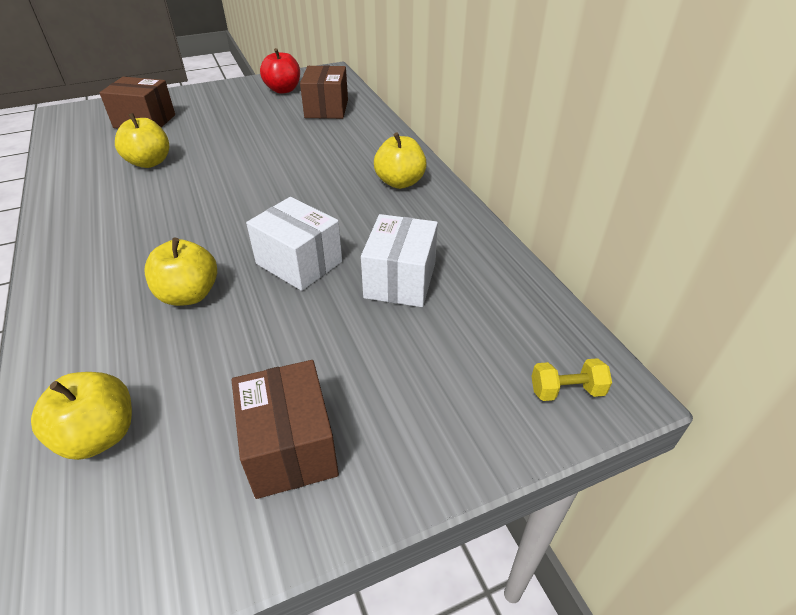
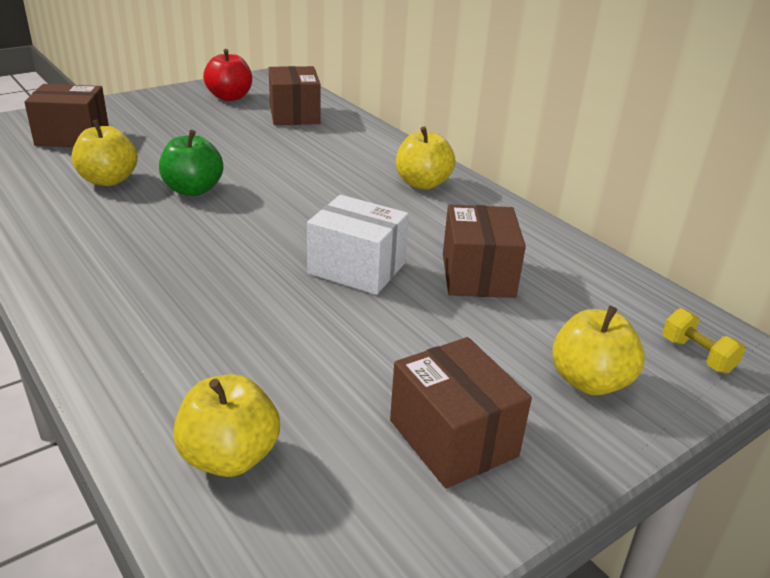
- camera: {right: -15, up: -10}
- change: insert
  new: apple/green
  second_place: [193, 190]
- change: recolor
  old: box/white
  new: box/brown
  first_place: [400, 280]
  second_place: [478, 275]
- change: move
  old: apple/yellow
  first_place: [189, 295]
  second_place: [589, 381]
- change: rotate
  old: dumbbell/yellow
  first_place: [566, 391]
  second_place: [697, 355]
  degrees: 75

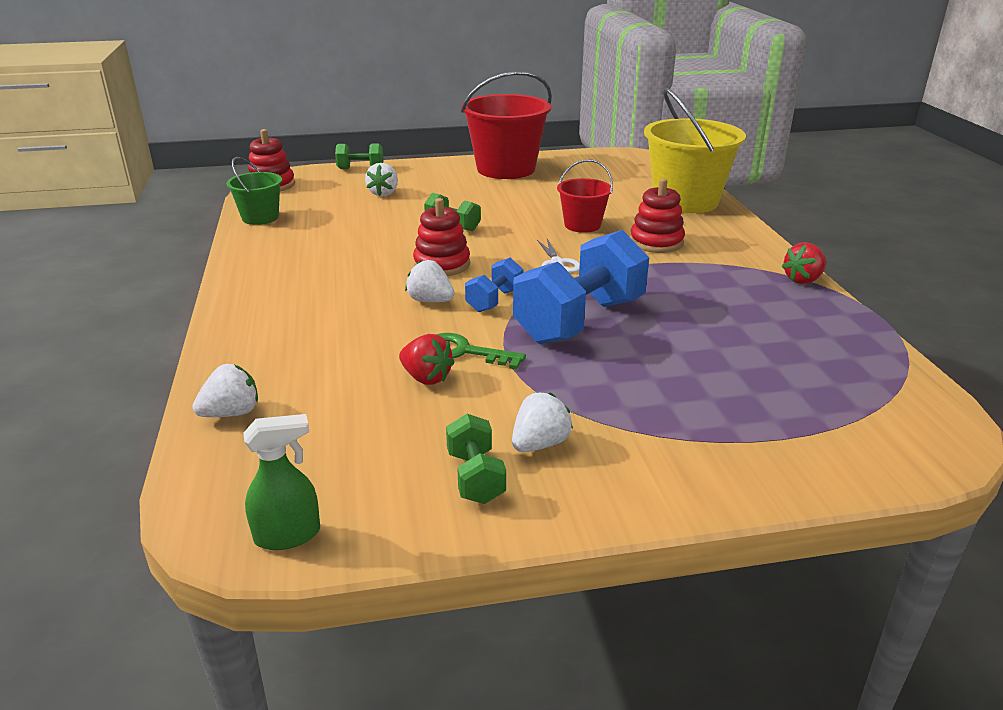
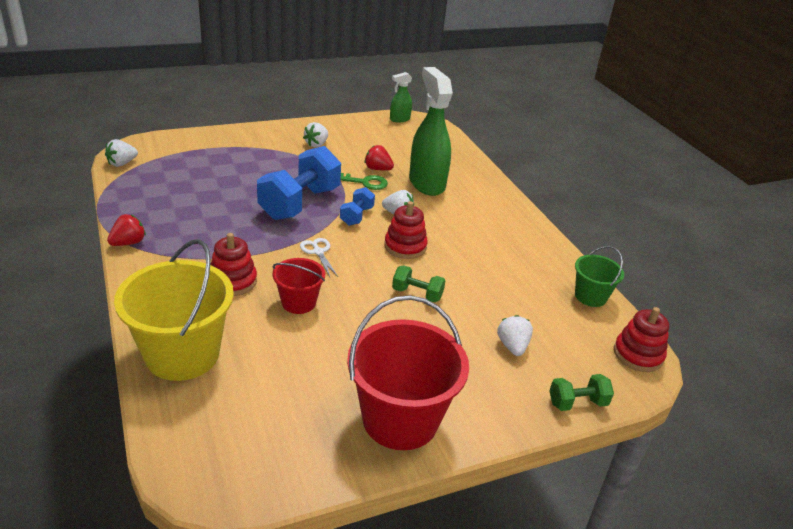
- camera: {right: 165, up: 5}
- change: move
  old: strawberry/white
  first_place: [231, 413]
  second_place: [122, 163]
- change: insert
  new: spray bottle/green
  second_place: [426, 183]
- change: delete
  old: dumbbell/green
  first_place: [475, 477]

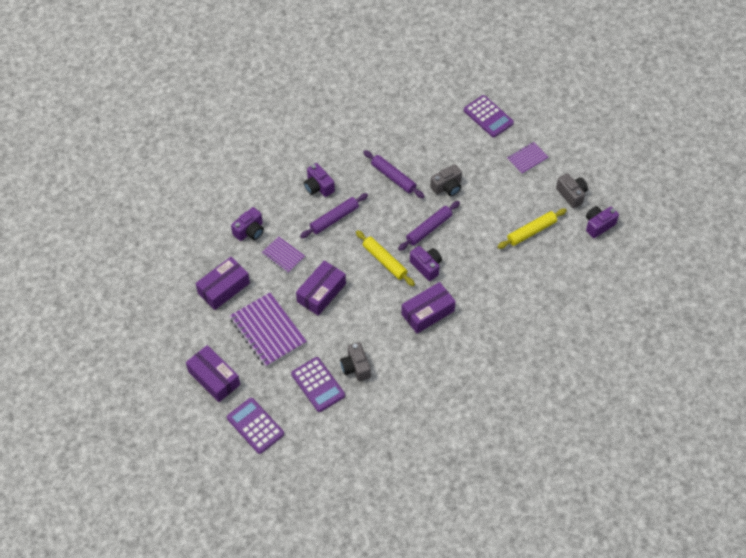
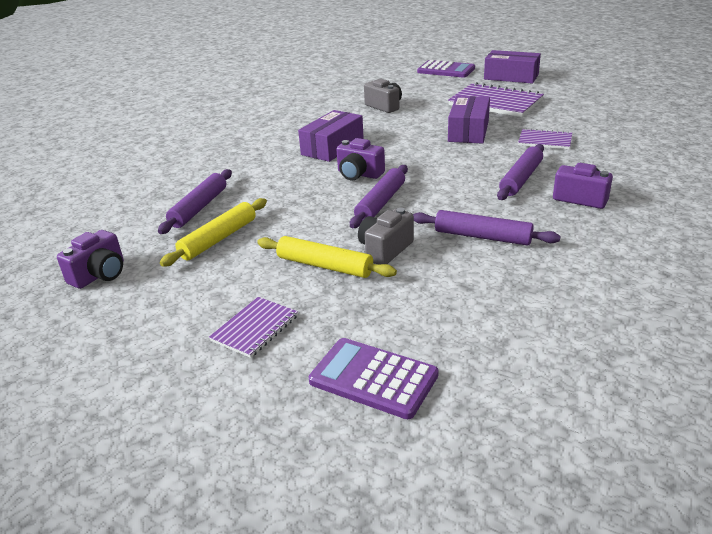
- camera: {right: 160, up: -25}
- change: insert
  new: rolling pin/purple
  second_place: [199, 208]
- change: move
  old: rolling pin/yellow
  first_place: [385, 261]
  second_place: [324, 266]
- change: delete
  old: box/purple
  first_place: [223, 288]
- change: delete
  old: camera/purple
  first_place: [250, 231]
- change: delete
  old: calculator/purple
  first_place: [318, 385]
- change: delete
  old: camera/grey
  first_place: [571, 195]

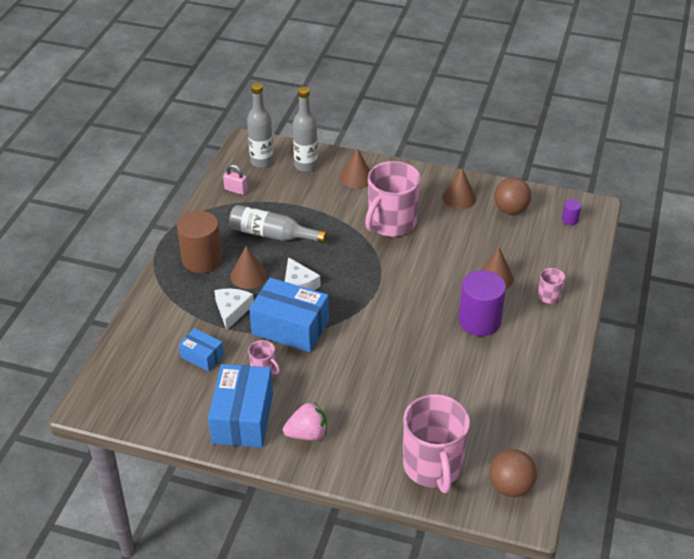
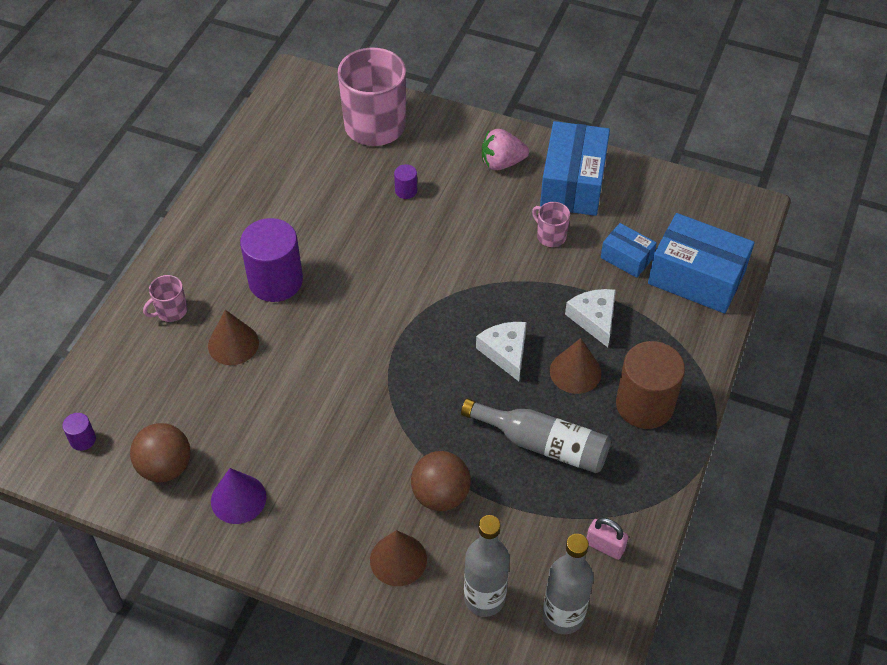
- camera: {right: -175, up: 10}
- change: recolor
  old: cone/brown
  new: cone/purple
  first_place: [459, 198]
  second_place: [238, 499]
- change: insert
  new: cylinder/purple
  second_place: [406, 191]
- change: move
  old: ball/brown
  first_place: [510, 486]
  second_place: [440, 495]
- change: rotate
  old: cheese/white
  first_place: [232, 310]
  second_place: [594, 319]
  degrees: 150
- change: move
  old: box/blue
  first_place: [290, 327]
  second_place: [696, 278]
- change: delete
  old: mug/pink
  first_place: [391, 223]

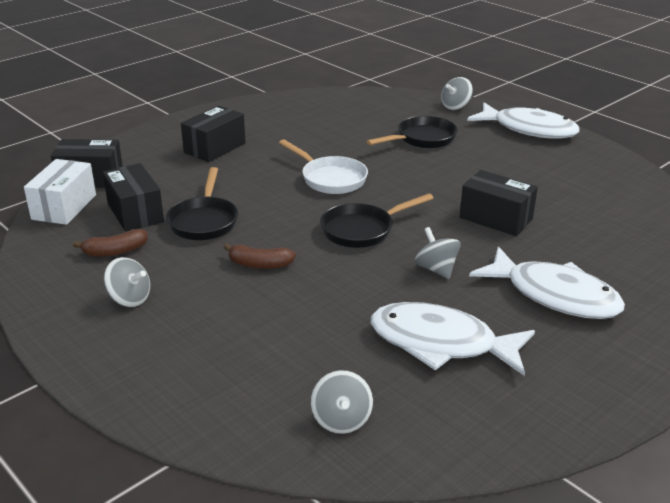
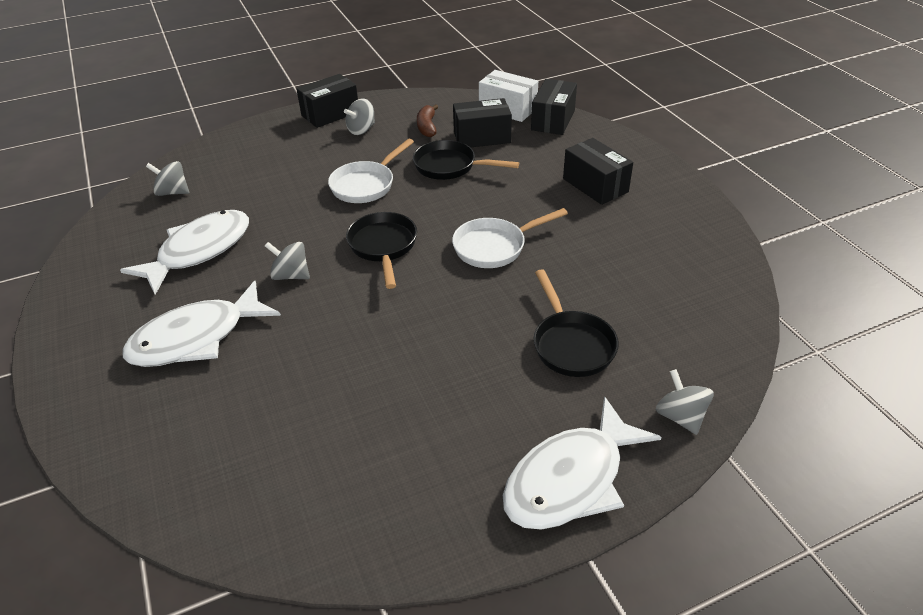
- camera: {right: 110, up: 10}
- change: rotate
  old: spinning top/grey
  first_place: [436, 269]
  second_place: [291, 275]
  degrees: -150
- change: move
  old: box/black
  first_place: [495, 218]
  second_place: [330, 114]
- change: replace
  old: banana/brown
  new: pan/white
  first_place: [260, 264]
  second_place: [366, 185]

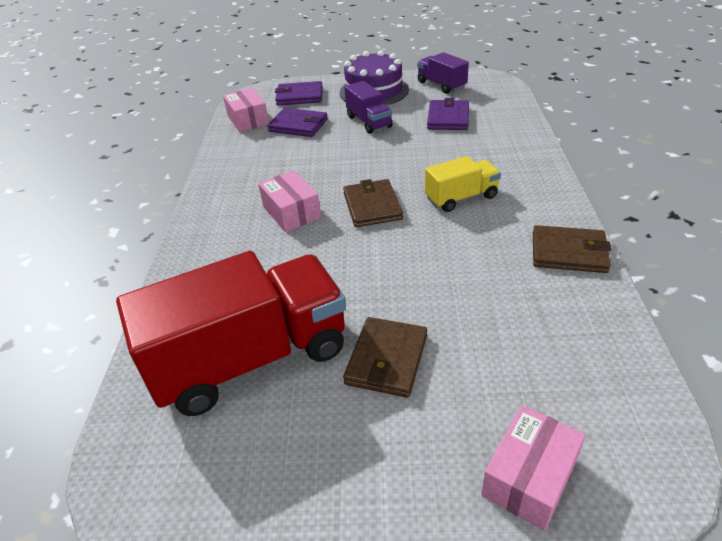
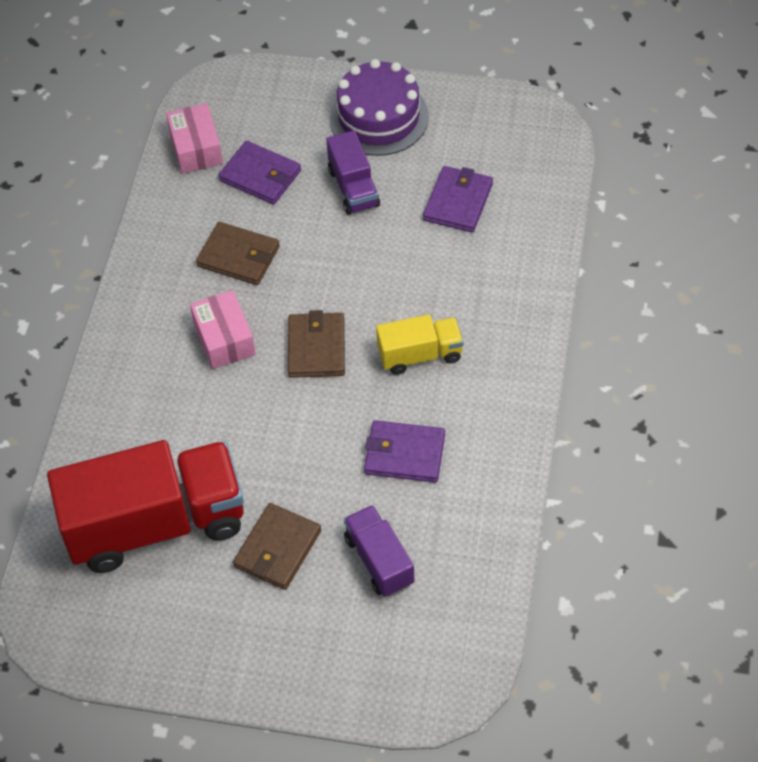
- camera: {right: 10, up: 15}
- change: move
  old: wallet/brown
  first_place: [569, 252]
  second_place: [238, 256]
- change: move
  old: truck/purple
  first_place: [441, 85]
  second_place: [379, 561]
- change: move
  old: wallet/purple
  first_place: [299, 96]
  second_place: [404, 454]
- change: delete
  old: box/pink
  first_place: [529, 477]

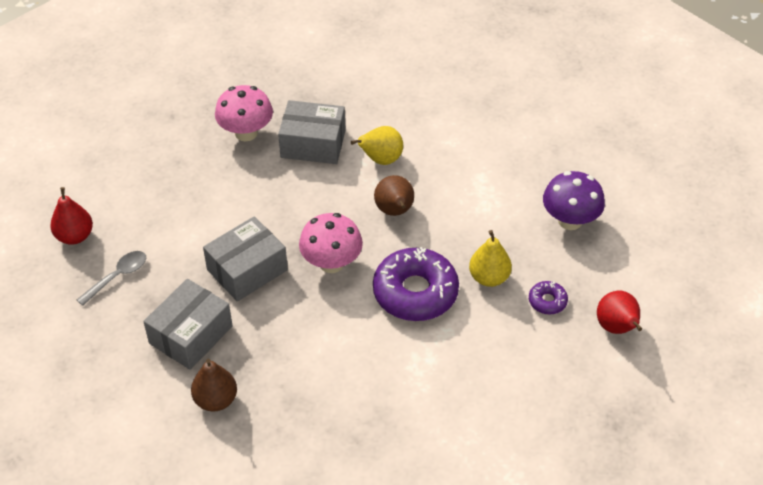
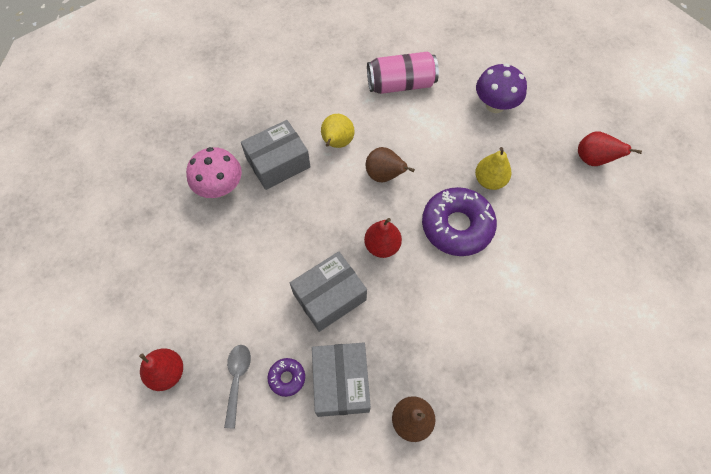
- camera: {right: -40, up: 15}
- change: move
  old: donut/purple
  first_place: [547, 301]
  second_place: [287, 378]
- change: rotate
  old: box/grey
  first_place: [247, 270]
  second_place: [329, 297]
  degrees: 45
- change: replace
  old: mushroom/pink
  new: pear/red
  first_place: [331, 263]
  second_place: [382, 246]
- change: insert
  new: can/pink
  second_place: [401, 84]

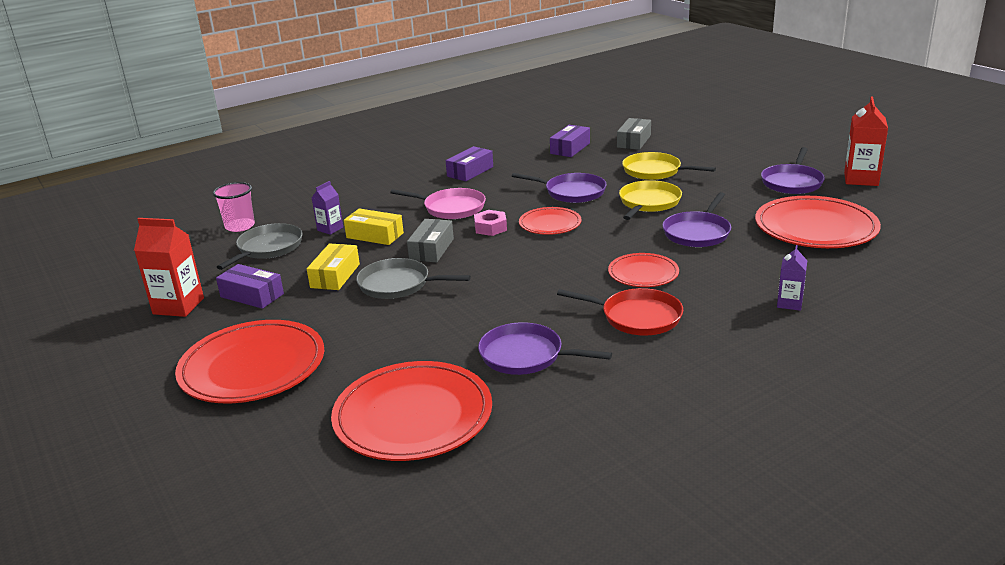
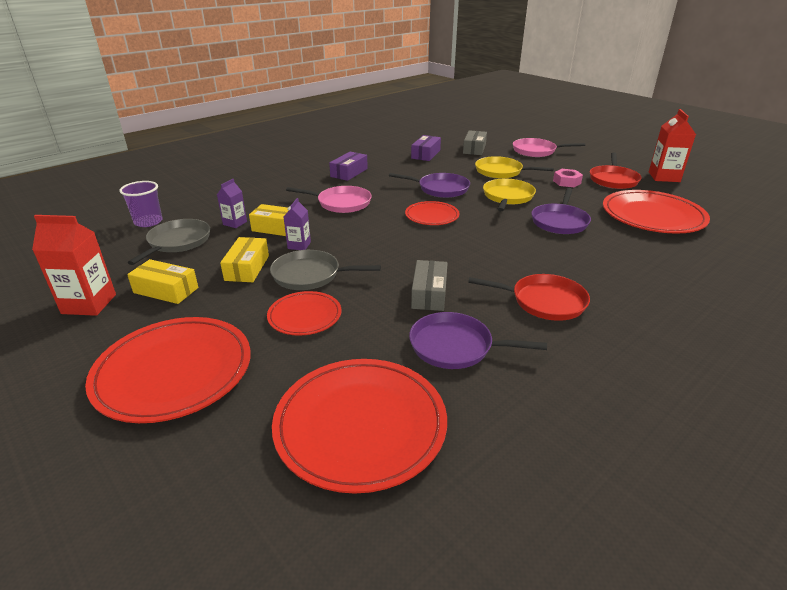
- camera: {right: -10, up: 5}
- change: recolor
  old: cup/pink
  new: cup/purple
  first_place: [240, 226]
  second_place: [148, 222]
- change: recolor
  old: box/purple
  new: box/yellow
  first_place: [252, 295]
  second_place: [166, 290]
- change: move
  old: plate/red
  first_place: [643, 273]
  second_place: [304, 316]
- change: move
  old: carton/purple
  first_place: [789, 303]
  second_place: [299, 245]
- change: move
  old: box/grey
  first_place: [431, 249]
  second_place: [429, 294]
- change: insert
  new: pan/pink
  second_place: [536, 151]
- change: move
  old: nut/pink
  first_place: [490, 228]
  second_place: [566, 182]
- change: recolor
  old: pan/purple
  new: pan/red
  first_place: [792, 182]
  second_place: [613, 180]

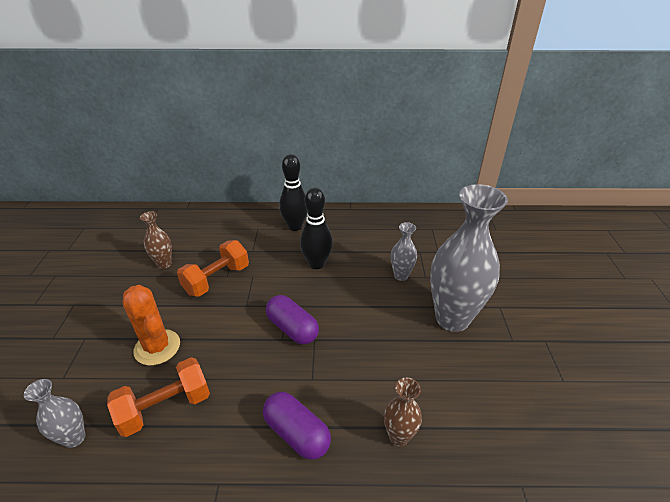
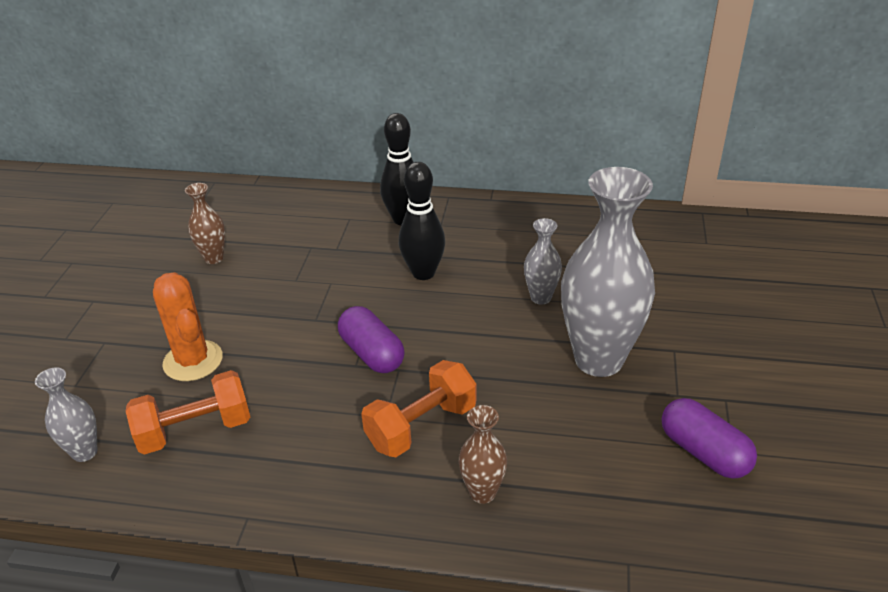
- camera: {right: 10, up: 0}
- change: move
  old: dumbbell/orange
  first_place: [217, 279]
  second_place: [421, 426]
- change: move
  old: capsule/purple
  first_place: [297, 433]
  second_place: [704, 452]

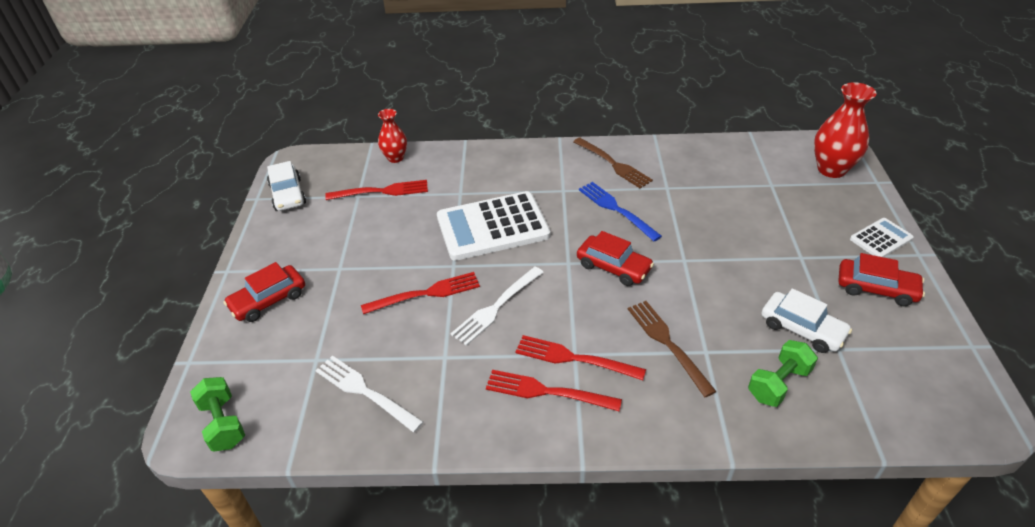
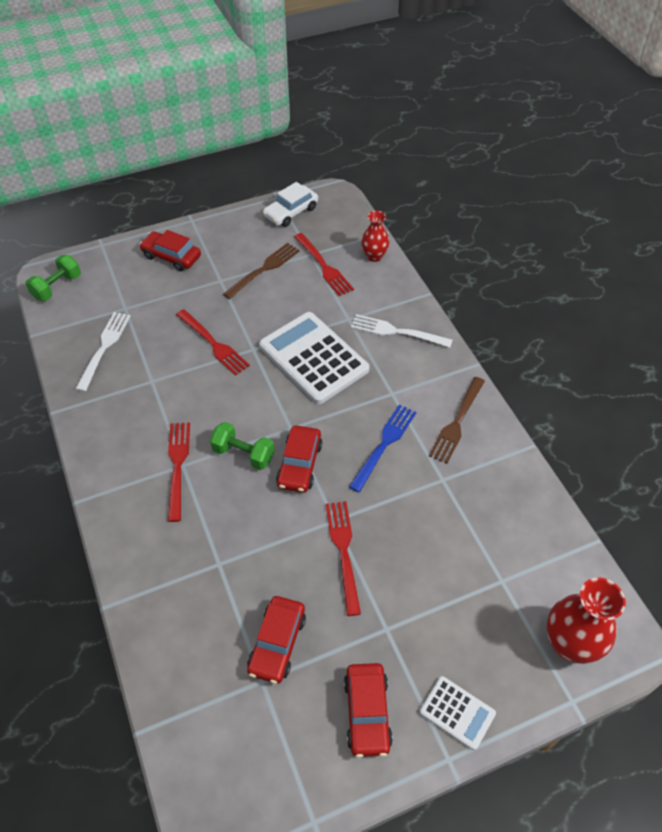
- camera: {right: 65, up: 10}
- change: move
  old: dumbbell/green
  first_place: [778, 383]
  second_place: [243, 454]
- change: move
  old: fork/brown
  first_place: [667, 343]
  second_place: [264, 269]
- change: recolor
  old: car/white
  new: car/red
  first_place: [802, 329]
  second_place: [277, 643]
- change: move
  old: fork/red
  first_place: [547, 392]
  second_place: [343, 551]
- change: move
  old: fork/white
  first_place: [496, 307]
  second_place: [397, 332]

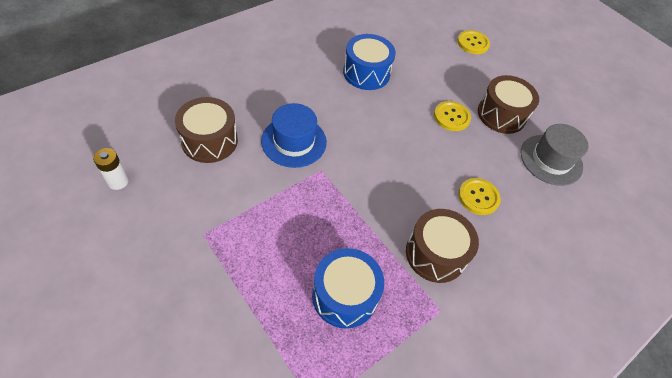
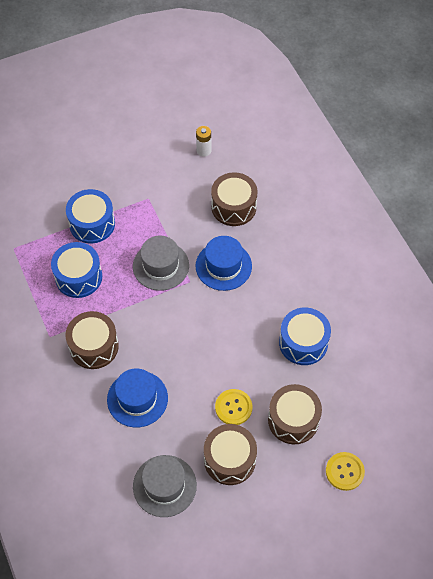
- camera: {right: 110, up: 5}
- change: insert
  new: drum/blue
  second_place: [92, 224]
- change: replace
  old: button/yellow
  new: hat/blue
  first_place: [478, 197]
  second_place: [137, 399]
- change: insert
  new: hat/grey
  second_place: [160, 266]
- change: insert
  new: drum/brown
  second_place: [293, 420]

